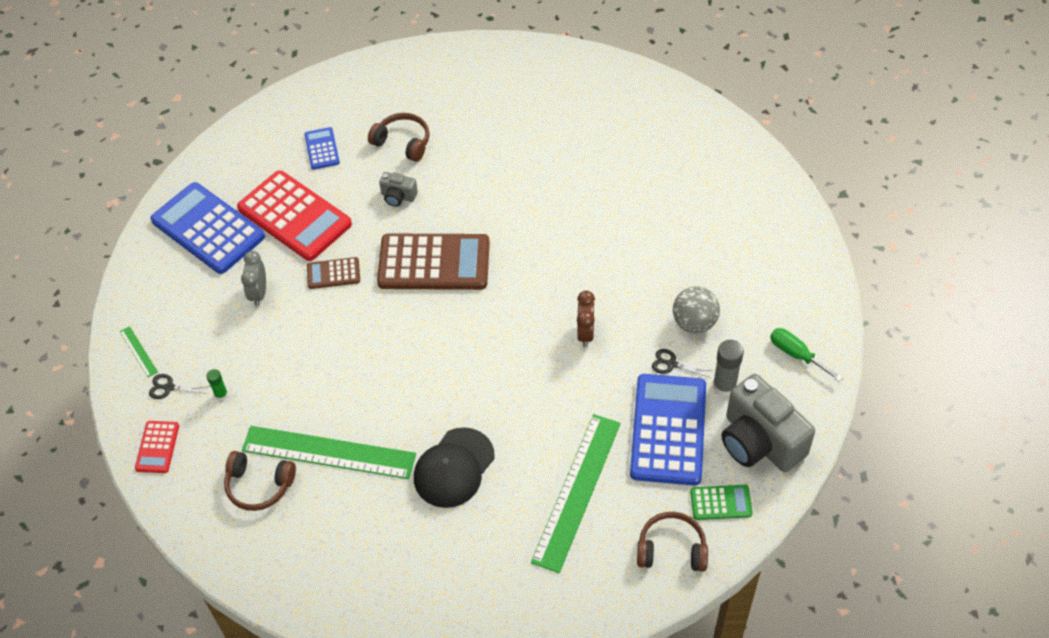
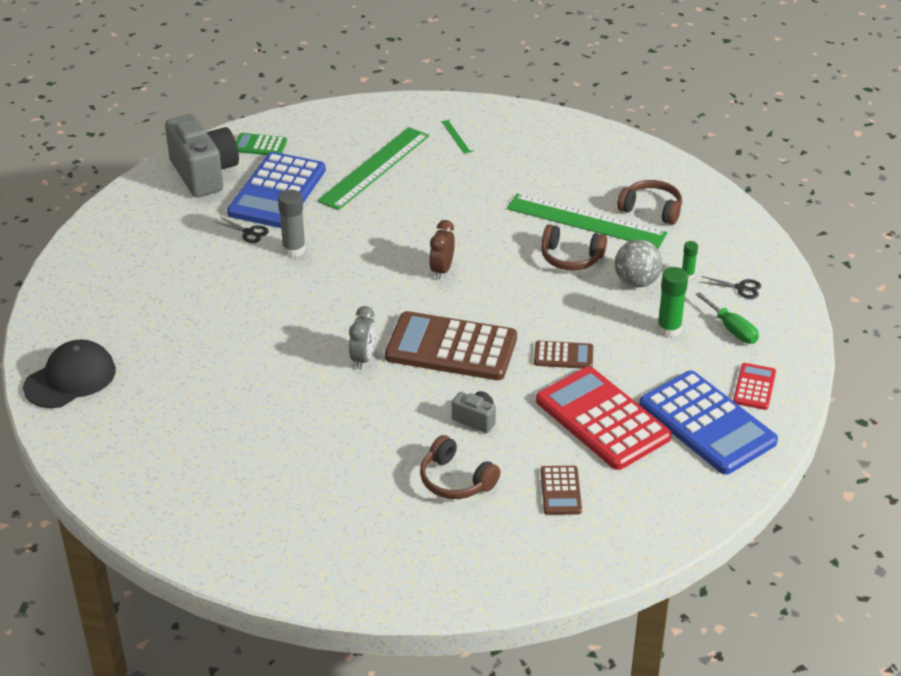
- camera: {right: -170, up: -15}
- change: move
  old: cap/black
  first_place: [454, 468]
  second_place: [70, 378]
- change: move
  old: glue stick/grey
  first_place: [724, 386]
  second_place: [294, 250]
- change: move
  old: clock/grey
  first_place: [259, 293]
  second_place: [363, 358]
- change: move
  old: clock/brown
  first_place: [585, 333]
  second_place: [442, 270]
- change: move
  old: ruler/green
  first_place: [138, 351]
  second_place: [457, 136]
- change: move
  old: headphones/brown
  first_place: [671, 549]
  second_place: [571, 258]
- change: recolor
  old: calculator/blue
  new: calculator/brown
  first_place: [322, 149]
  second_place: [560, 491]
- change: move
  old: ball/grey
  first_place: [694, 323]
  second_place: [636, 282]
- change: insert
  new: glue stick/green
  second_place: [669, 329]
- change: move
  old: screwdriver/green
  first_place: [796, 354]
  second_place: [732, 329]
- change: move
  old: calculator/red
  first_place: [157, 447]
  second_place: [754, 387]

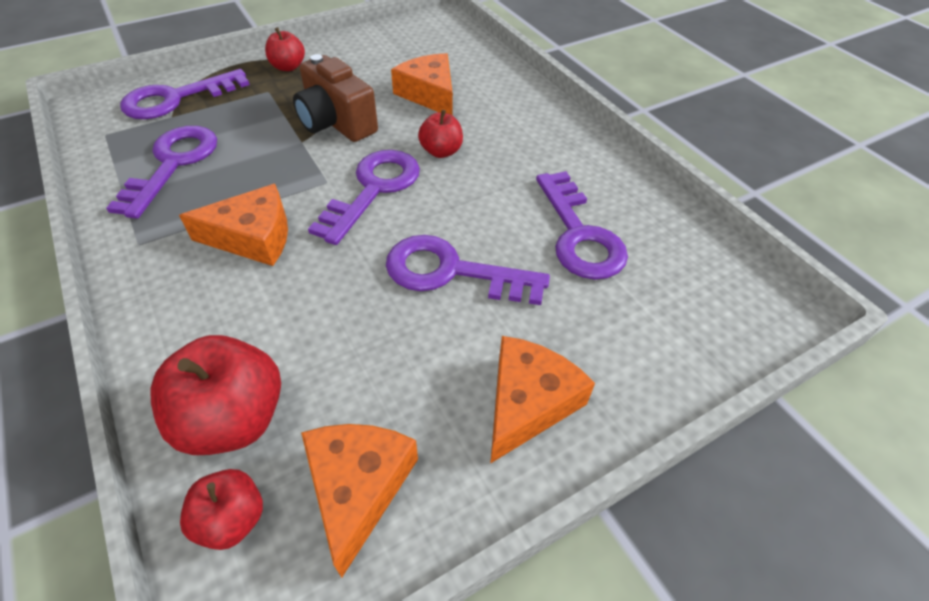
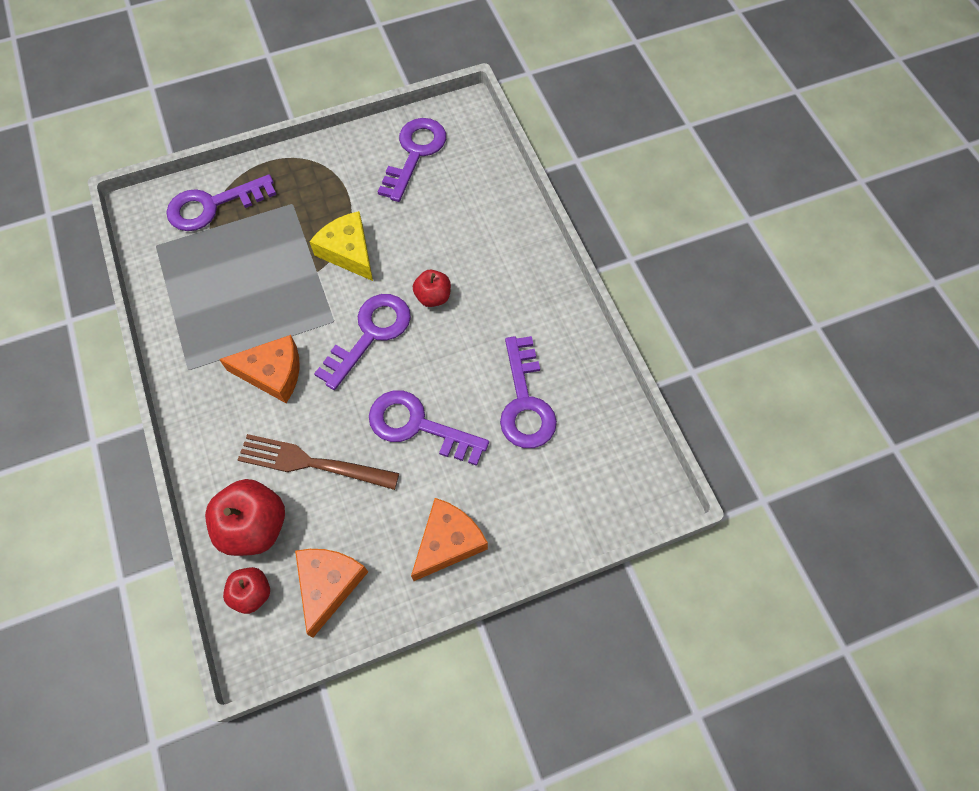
- camera: {right: 10, up: 15}
- change: insert
  new: fork/brown
  second_place: [312, 463]
- change: replace
  old: camera/brown
  new: cheese/yellow
  first_place: [336, 123]
  second_place: [348, 252]
- change: move
  old: key/purple
  first_place: [173, 164]
  second_place: [415, 153]
- change: delete
  old: apple/red
  first_place: [288, 67]
- change: delete
  old: cheese/orange
  first_place: [429, 94]

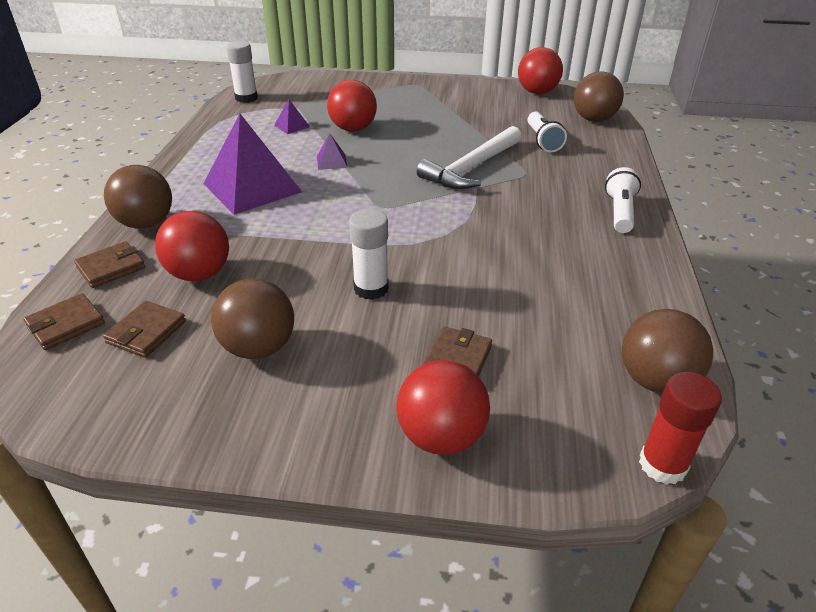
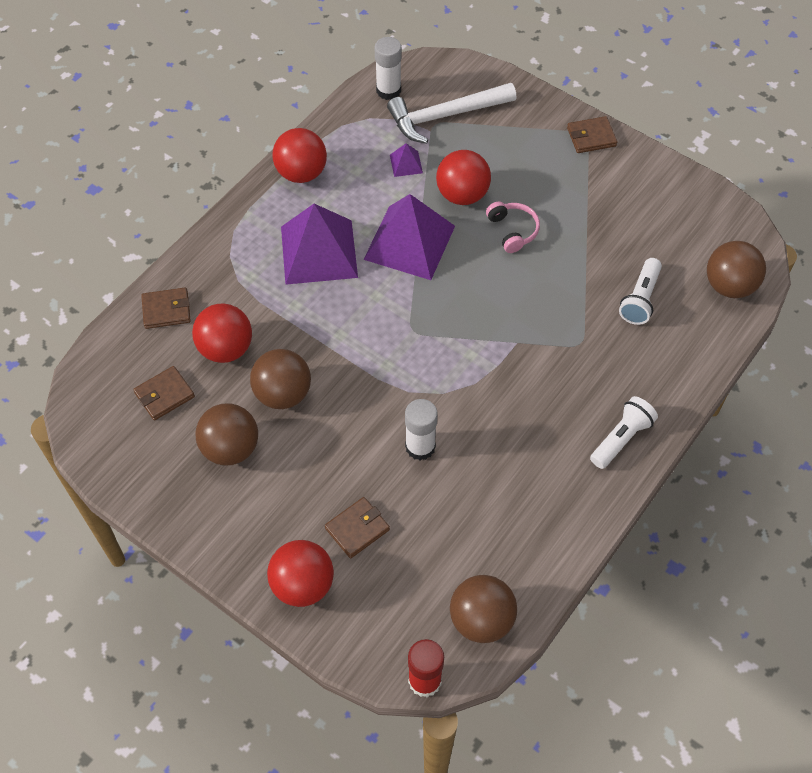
- camera: {right: 30, up: 20}
- change: move
  old: ball/brown
  first_place: [146, 223]
  second_place: [283, 394]
- change: move
  old: ball/red
  first_place: [537, 92]
  second_place: [301, 173]
- change: resize
  old: pyramid/purple
  first_place: [332, 162]
  second_place: [409, 242]
  factor: 2.37
- change: move
  old: hammer/white
  first_place: [471, 168]
  second_place: [445, 116]
- change: move
  old: glue stick/white
  first_place: [371, 288]
  second_place: [420, 447]
- change: insert
  new: headphones/pink
  second_place: [513, 230]
- change: move
  old: wallet/brown
  first_place: [66, 325]
  second_place: [591, 137]

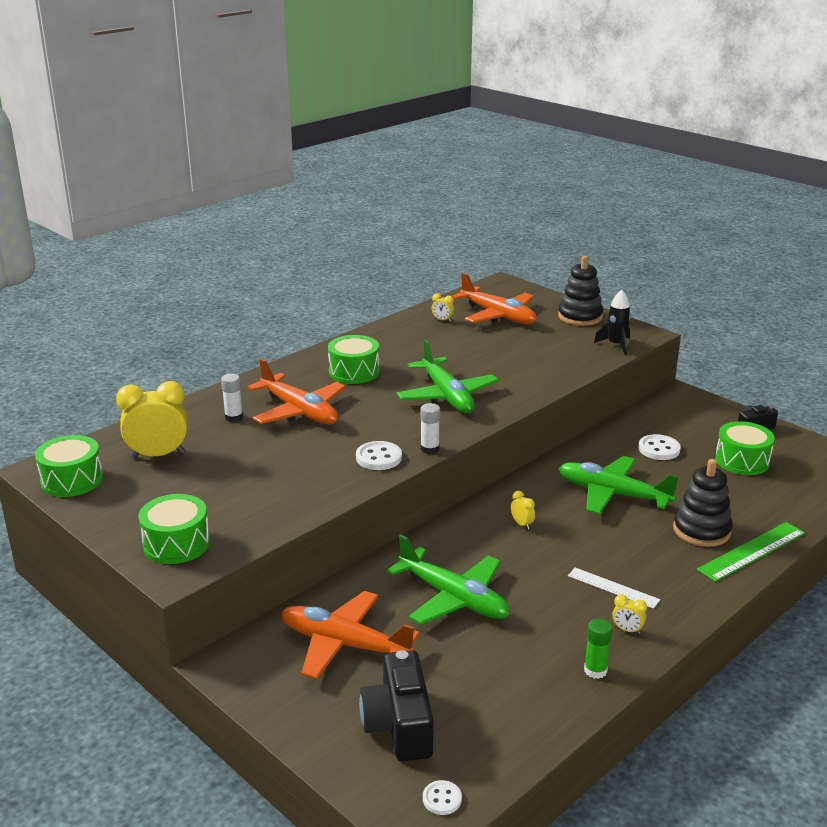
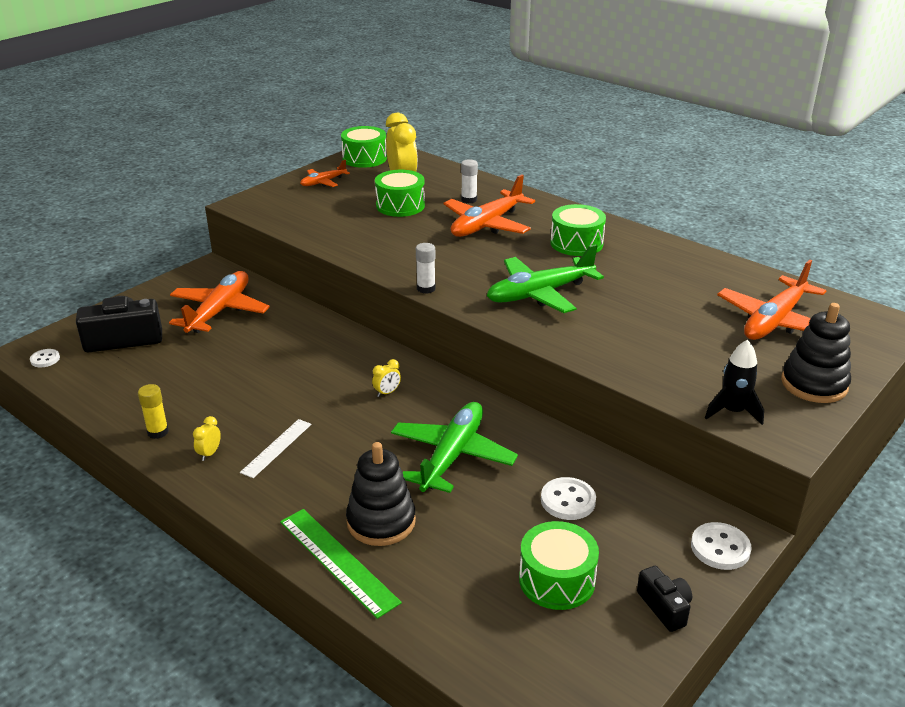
- camera: {right: 85, up: 5}
- change: recolor
  old: glue stick/green
  new: glue stick/yellow
  first_place: [595, 670]
  second_place: [158, 432]
- change: insert
  new: plane/orange
  second_place: [323, 182]
- change: move
  old: drum/green
  first_place: [176, 544]
  second_place: [400, 205]
- change: move
  old: button/white
  first_place: [378, 458]
  second_place: [720, 548]
- change: delete
  old: plane/green
  first_place: [454, 598]
- change: delete
  old: clock/yellow
  first_place: [442, 320]

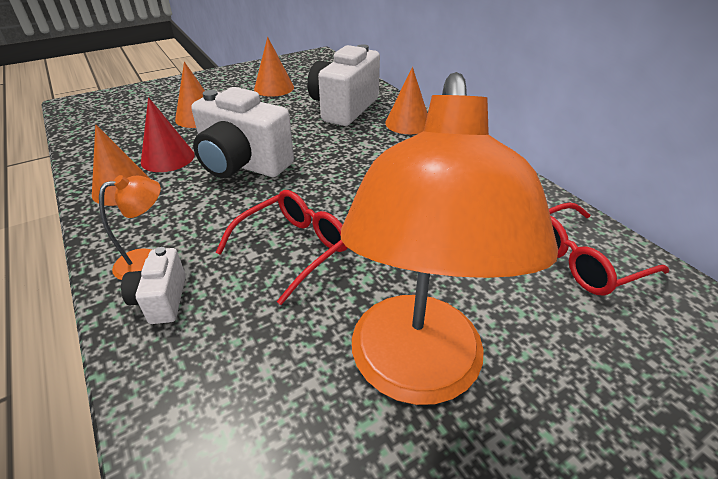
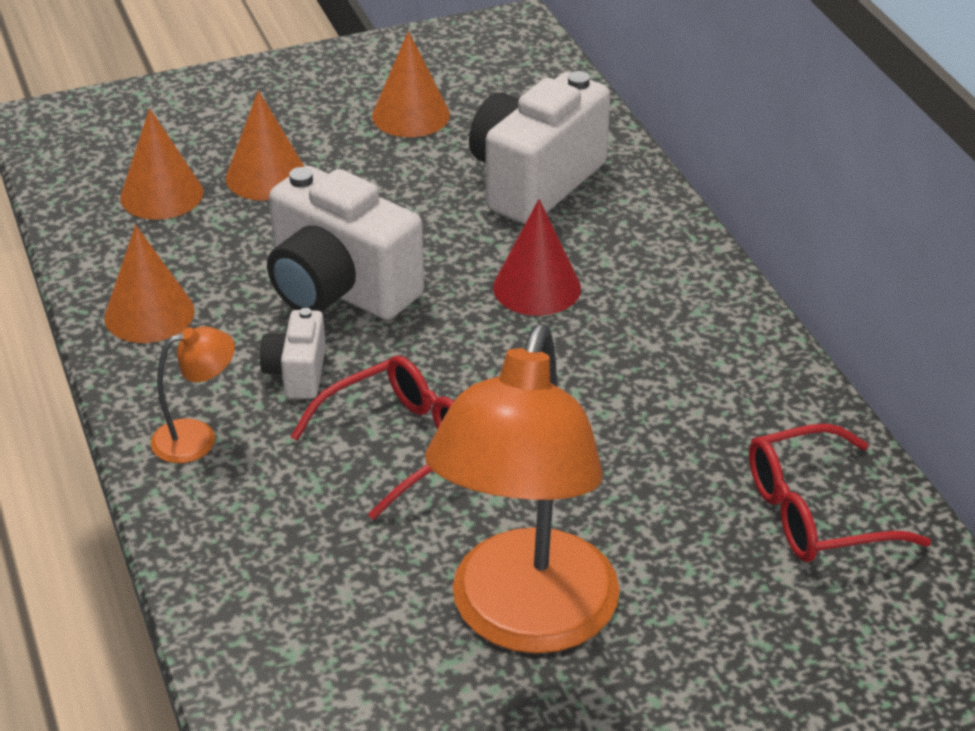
- camera: {right: 10, up: 0}
- change: move
  old: cone/orange
  first_place: [408, 123]
  second_place: [161, 195]
- change: move
  old: camera/white
  first_place: [161, 300]
  second_place: [297, 373]
- change: move
  old: cone/red
  first_place: [168, 158]
  second_place: [537, 287]

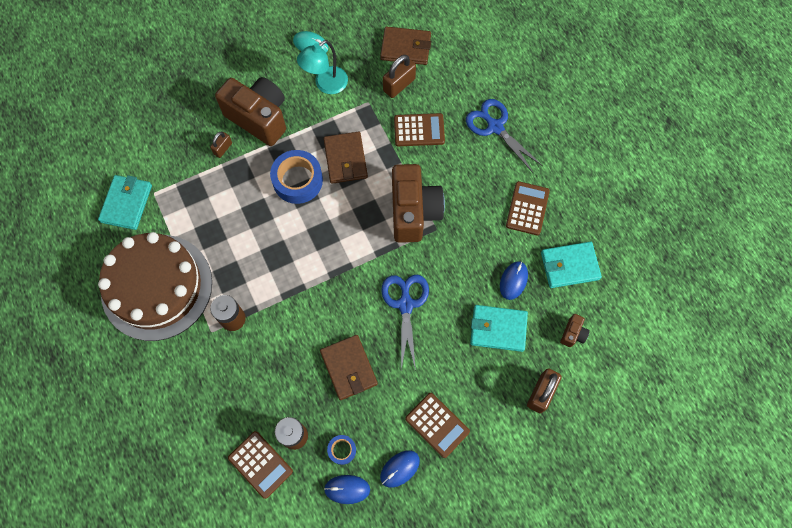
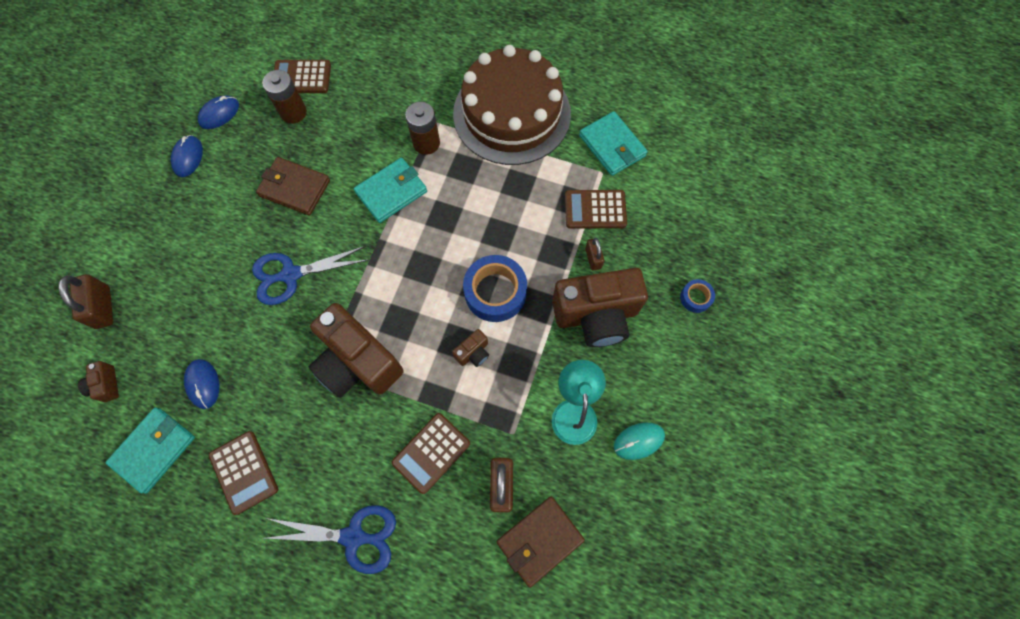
- camera: {right: 135, up: 0}
- change: rotate
  old: scissors/blue
  first_place: [405, 304]
  second_place: [291, 275]
  degrees: 120
- change: move
  old: wallet/turquoise
  first_place: [498, 329]
  second_place: [391, 192]
- change: replace
  old: wallet/brown
  new: camera/brown
  first_place: [345, 159]
  second_place: [473, 353]
- change: move
  old: calculator/brown
  first_place: [437, 425]
  second_place: [595, 210]
- change: move
  old: tape/blue
  first_place: [342, 450]
  second_place: [695, 297]

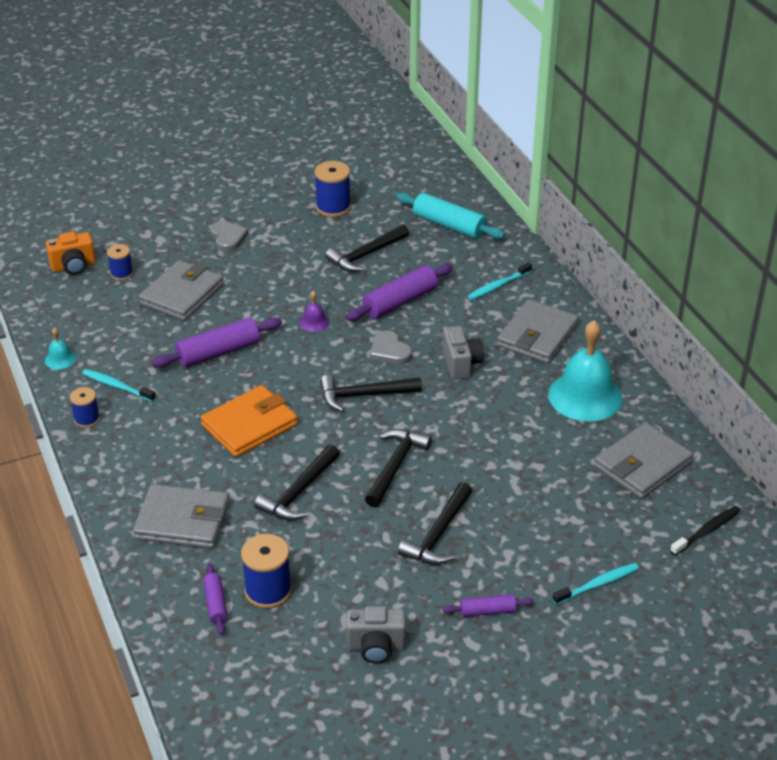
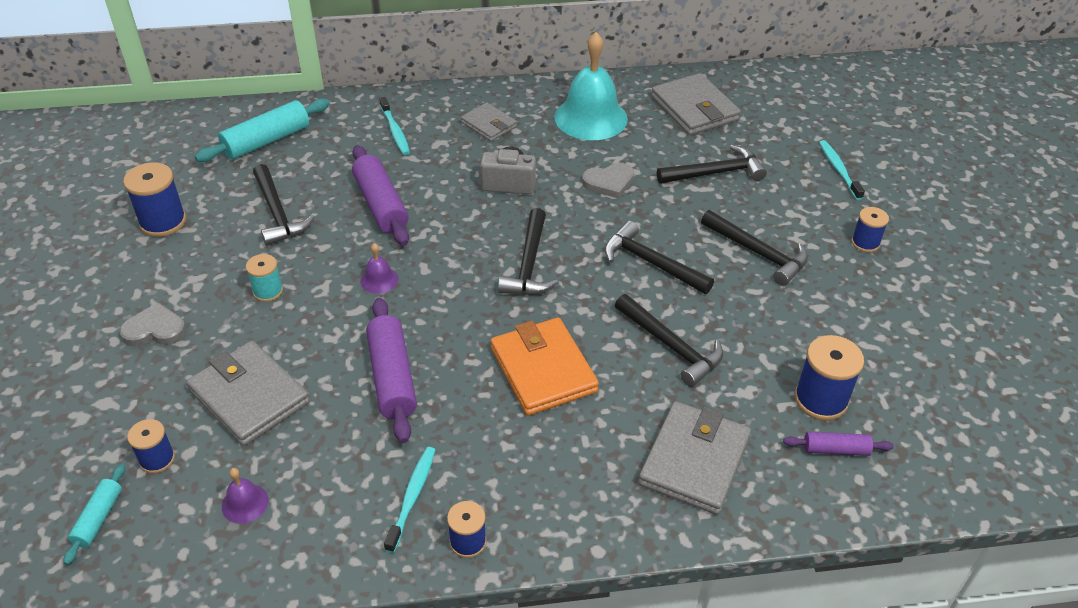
- camera: {right: -75, up: 5}
- change: replace
  old: camera/orange
  new: rolling pin/turquoise
  first_place: [73, 266]
  second_place: [99, 518]
- change: insert
  new: bell/purple
  second_place: [245, 503]
- change: insert
  new: spool/turquoise
  second_place: [268, 291]
- change: rotate
  old: toothbrush/turquoise
  first_place: [117, 386]
  second_place: [412, 497]
  degrees: 150
- change: resize
  old: wallet/grey
  first_place: [537, 336]
  second_place: [489, 125]
  factor: 0.6
- change: move
  old: heart/grey
  first_place: [389, 351]
  second_place: [609, 182]
- change: insert
  new: hammer/black
  second_place: [715, 173]
- change: replace
  old: rolling pin/purple
  new: spool/blue
  first_place: [487, 611]
  second_place: [865, 243]
- change: delete
  old: bell/turquoise
  first_place: [60, 359]
- change: delete
  old: camera/grey
  first_place: [376, 647]
- change: delete
  old: toothbrush/black
  first_place: [706, 531]

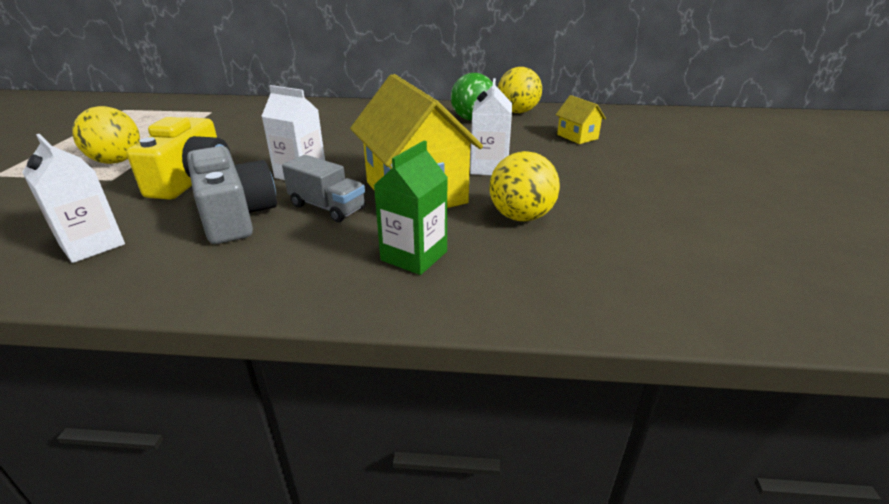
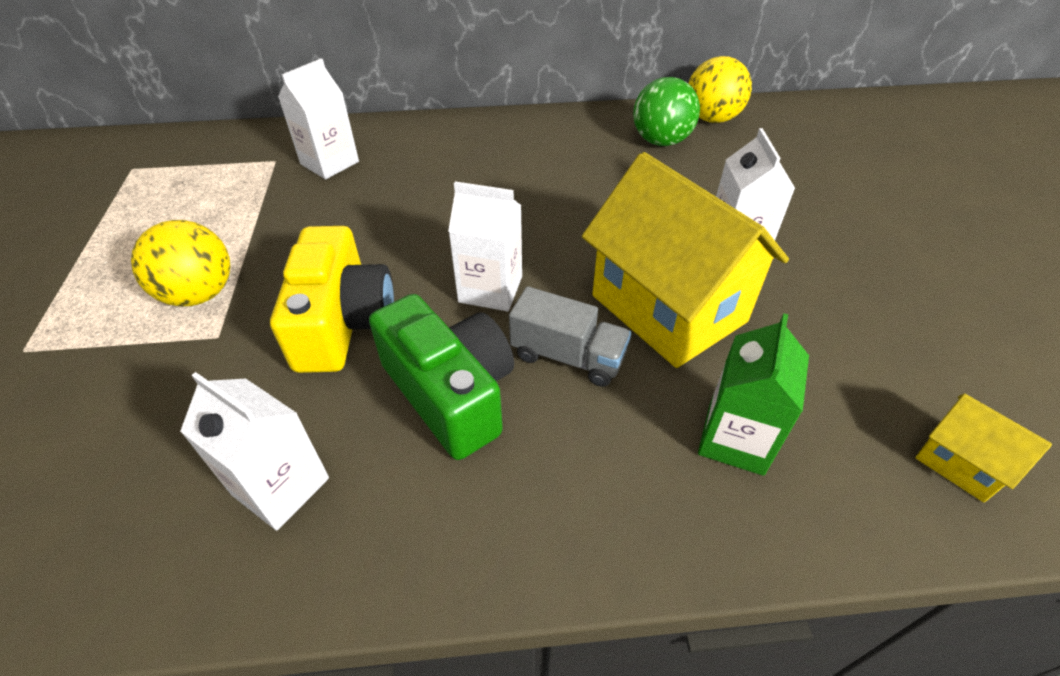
- camera: {right: -10, up: 15}
- change: insert
  new: carton/white
  second_place: [329, 163]
- change: recolor
  old: camera/grey
  new: camera/green
  first_place: [235, 216]
  second_place: [451, 392]
- change: move
  old: house/yellow
  first_place: [577, 137]
  second_place: [959, 463]
- change: delete
  old: ball/yellow
  first_place: [521, 217]

